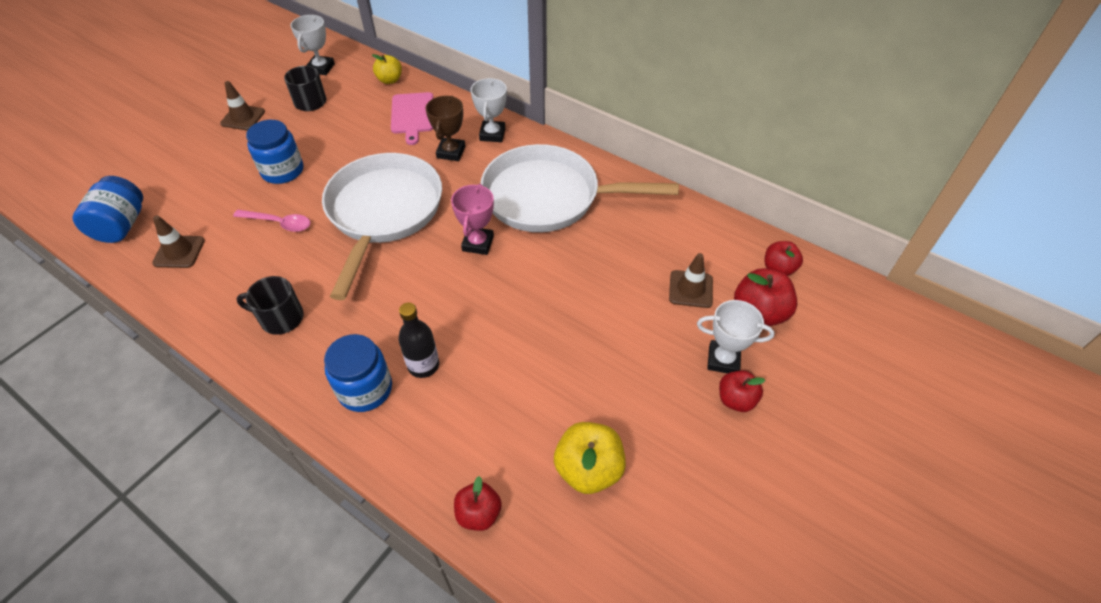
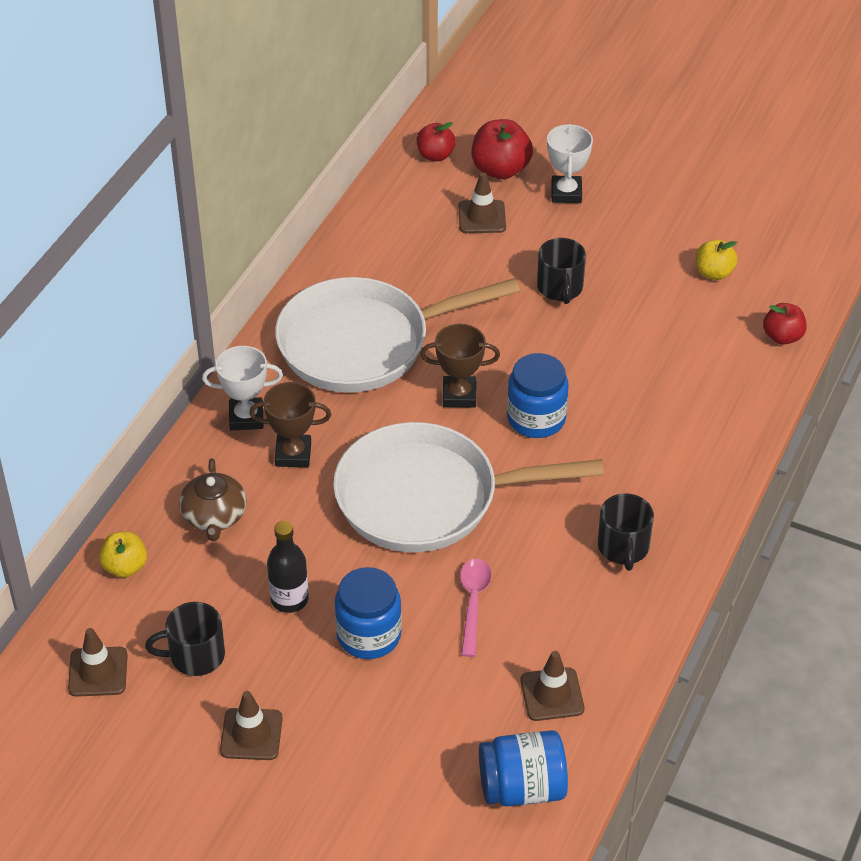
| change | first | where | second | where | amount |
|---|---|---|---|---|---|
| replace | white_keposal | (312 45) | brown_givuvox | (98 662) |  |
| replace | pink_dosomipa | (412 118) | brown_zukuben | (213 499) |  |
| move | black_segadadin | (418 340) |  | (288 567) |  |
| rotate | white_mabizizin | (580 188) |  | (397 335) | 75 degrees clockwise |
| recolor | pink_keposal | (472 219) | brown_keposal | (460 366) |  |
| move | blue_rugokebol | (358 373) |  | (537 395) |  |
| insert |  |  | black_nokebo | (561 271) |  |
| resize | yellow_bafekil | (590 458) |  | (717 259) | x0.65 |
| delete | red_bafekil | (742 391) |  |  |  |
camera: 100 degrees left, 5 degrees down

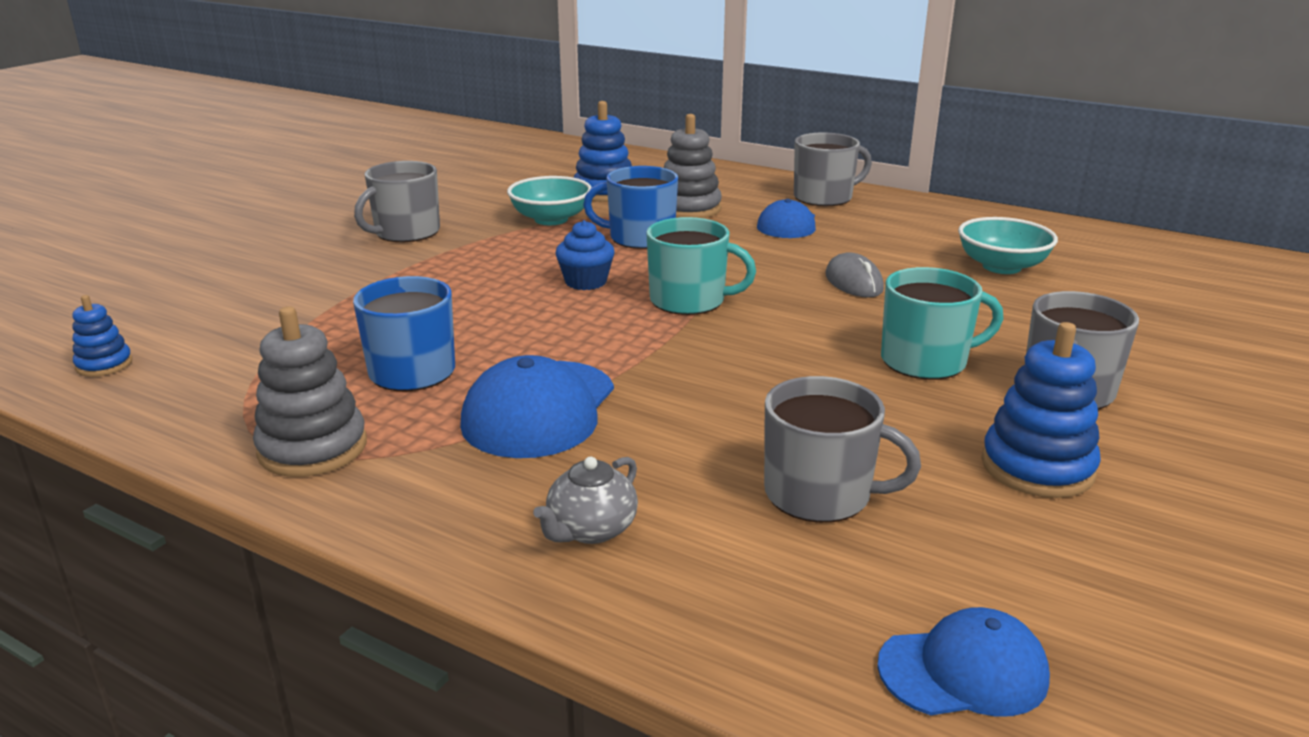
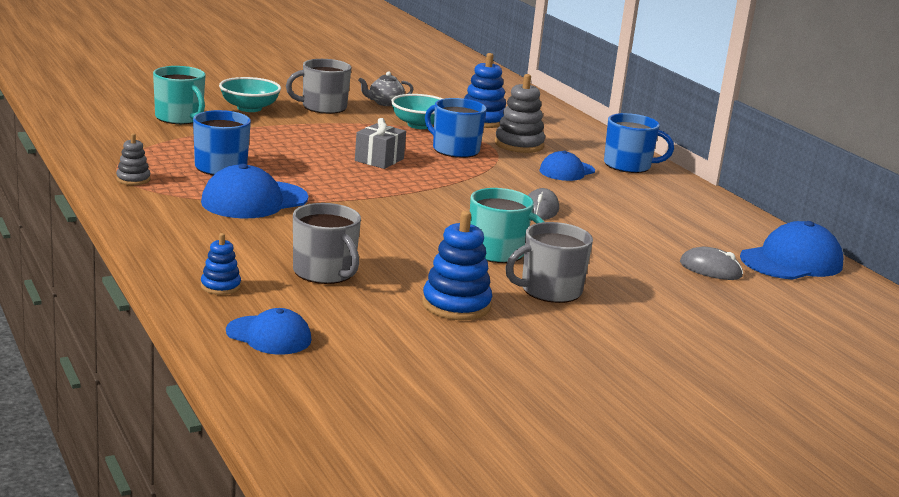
| change | first | where | second | where | amount |
|---|---|---|---|---|---|
| resize | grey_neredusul | (310 391) |  | (133 159) | x0.57 |
| move | turquoise_nokebo | (701 266) |  | (179 95) |  |
| move | blue_neredusul | (102 336) |  | (221 264) |  |
| move | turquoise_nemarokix | (1008 245) |  | (250 94) |  |
| replace | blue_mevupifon | (585 255) | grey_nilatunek | (380 143) |  |
| move | grey_zukuben | (585 500) |  | (386 88) |  |
| recolor | grey_nokebo | (833 169) | blue_nokebo | (639 143) |  |
| insert |  |  | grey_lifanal | (711 263) |  |
| insert |  |  | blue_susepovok | (792 250) |  |
camera: 30 degrees right, 5 degrees down

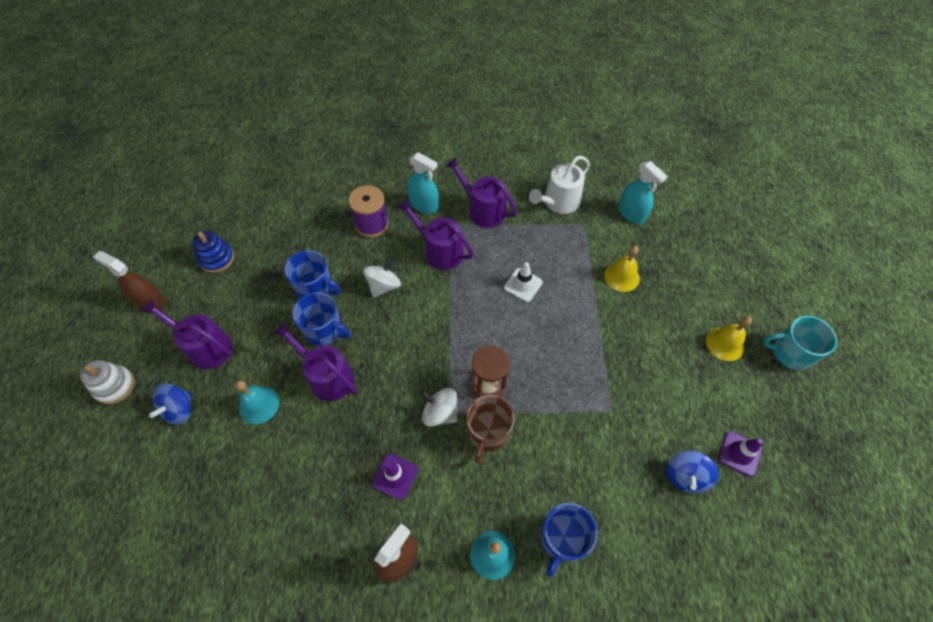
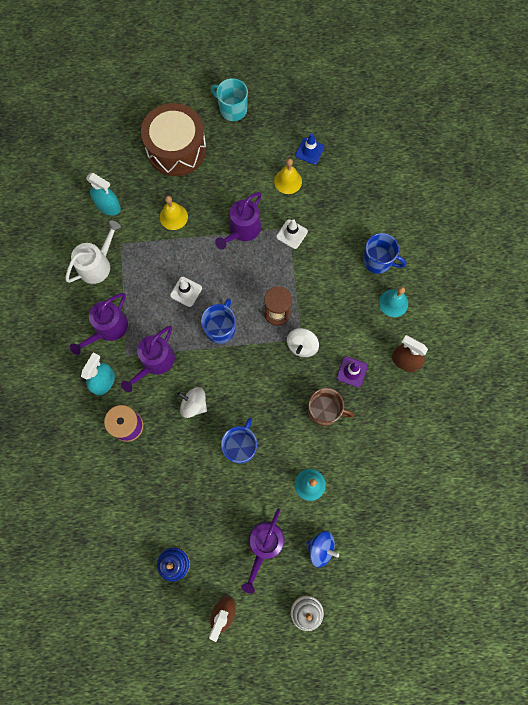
| change | first | where | second | where | amount |
|---|---|---|---|---|---|
| rotate | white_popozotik | (559 185) |  | (93 252) | 90 degrees counterclockwise |
| rotate | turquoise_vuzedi | (642 192) |  | (103 194) | 75 degrees clockwise |
| insert |  |  | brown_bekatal | (173 139) |  |
| move | blue_nokebo | (312 274) |  | (218 321) |  |
| rotate | turquoise_nokebo | (800 343) |  | (229 99) | 120 degrees clockwise |
| move | purple_popozotik | (315 361) |  | (238 220) |  |
| move | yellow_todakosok | (729 338) |  | (288 176) |  |
| insert |  |  | white_givuvox | (292 234) |  |
| recolor | purple_givuvox | (741 454) | blue_givuvox | (310 149) |  |
| move | brown_nokebo | (490 429) |  | (331 407) |  |
| delete | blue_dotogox | (693 472) |  |  |  |
camera: 95 degrees left, 15 degrees up

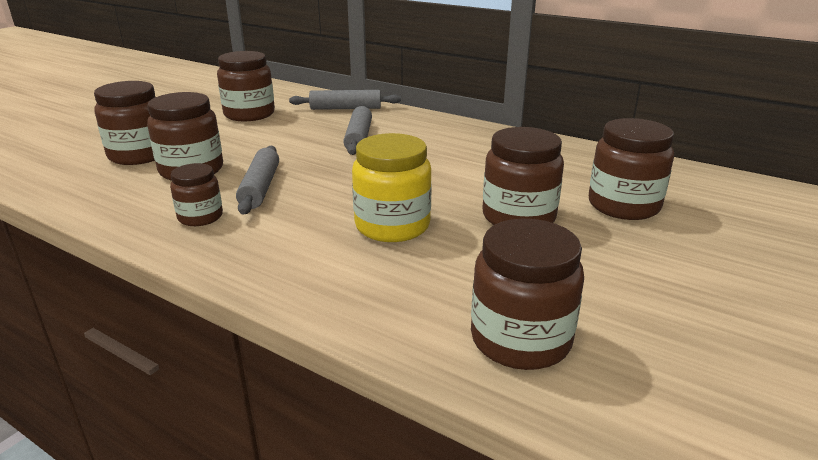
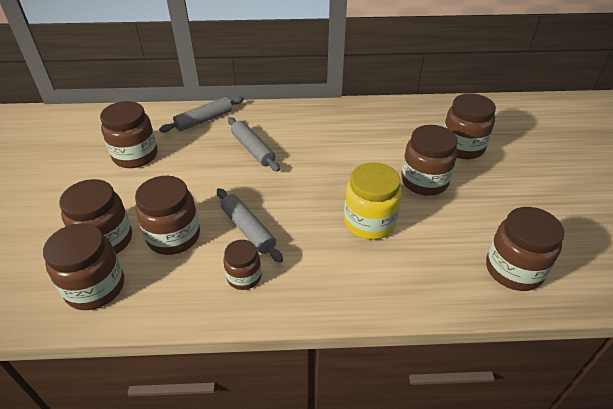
| change | first | where | second | where | amount |
|---|---|---|---|---|---|
| insert |  |  | brown_rugokebol | (83 266) |  |
camera: 35 degrees left, 15 degrees up

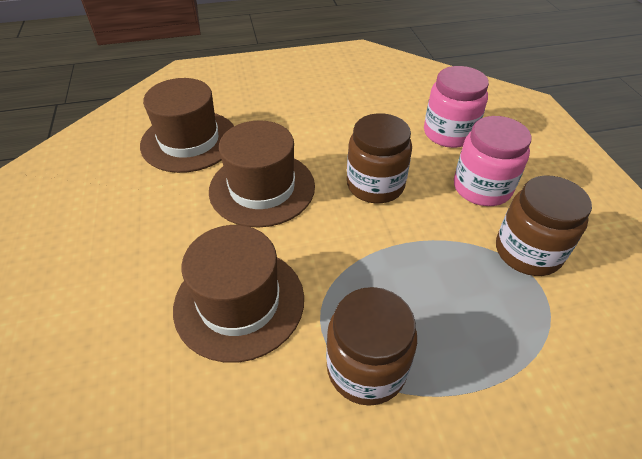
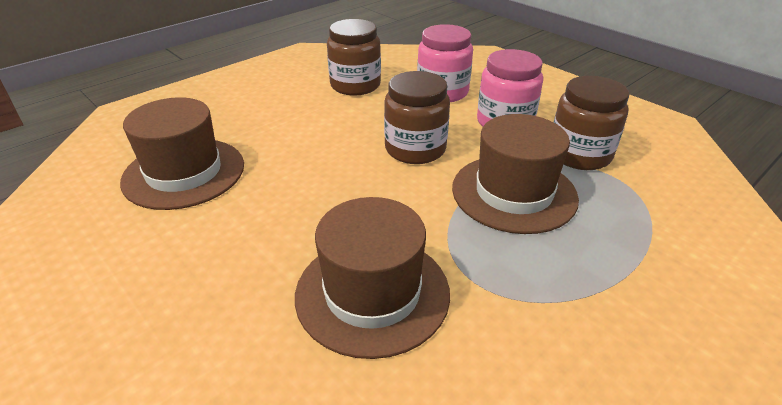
| change | first | where | second | where | amount |
|---|---|---|---|---|---|
| move | brown_rugokebol | (371 346) |  | (354 57) |  |
| move | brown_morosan | (262 173) |  | (515 174) |  |
camera: 30 degrees left, 10 degrees down

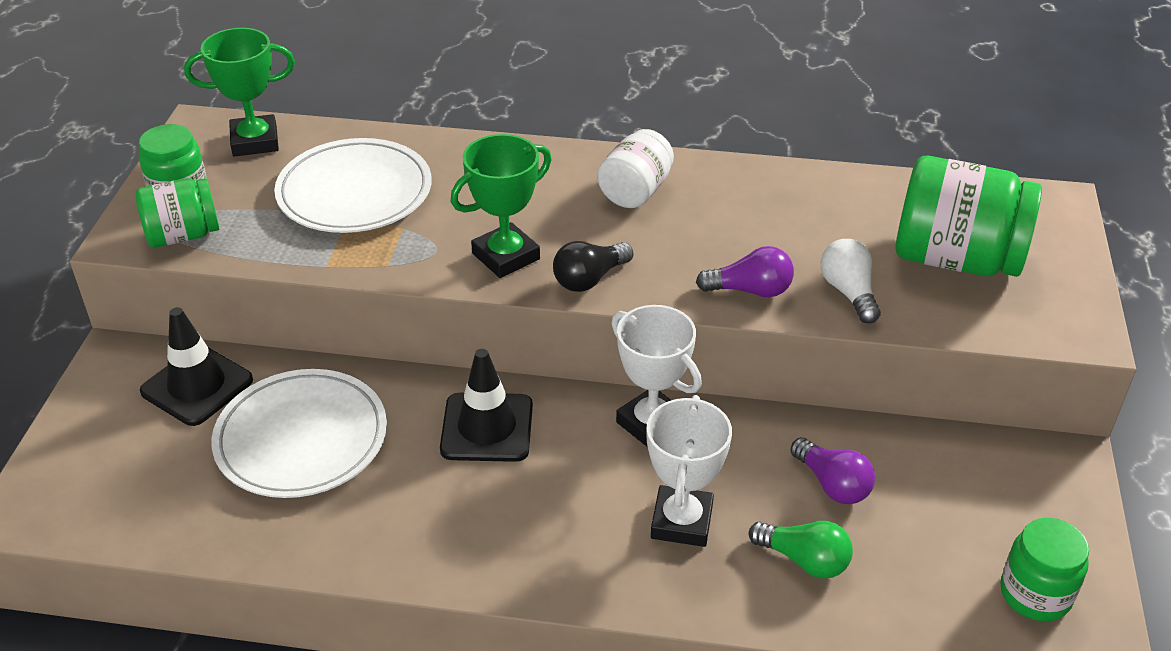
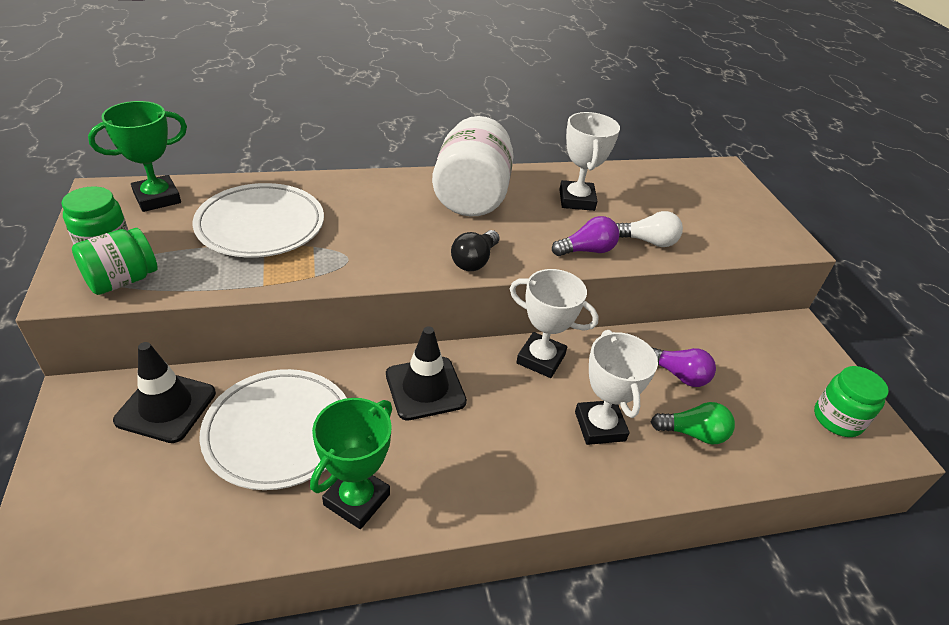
| change | first | where | second | where | amount |
|---|---|---|---|---|---|
| move | green_keposal | (501 206) |  | (351 463) |  |
| resize | white_rugokebol | (635 168) |  | (473 166) | x1.70 |
| insert |  |  | white_keposal | (589 161) |  |
| rotate | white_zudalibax | (851 281) |  | (649 229) | 135 degrees clockwise |
| delete | green_rugokebol | (968 216) |  |  |  |
camera: 25 degrees left, 0 degrees up

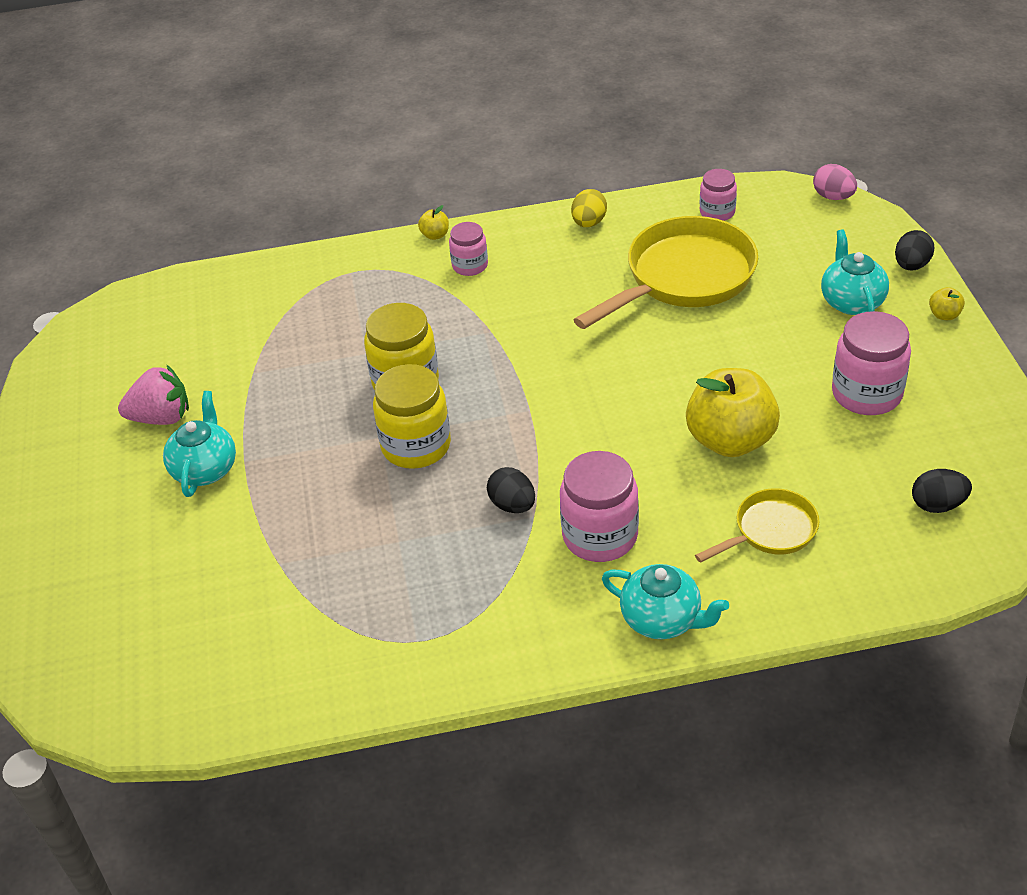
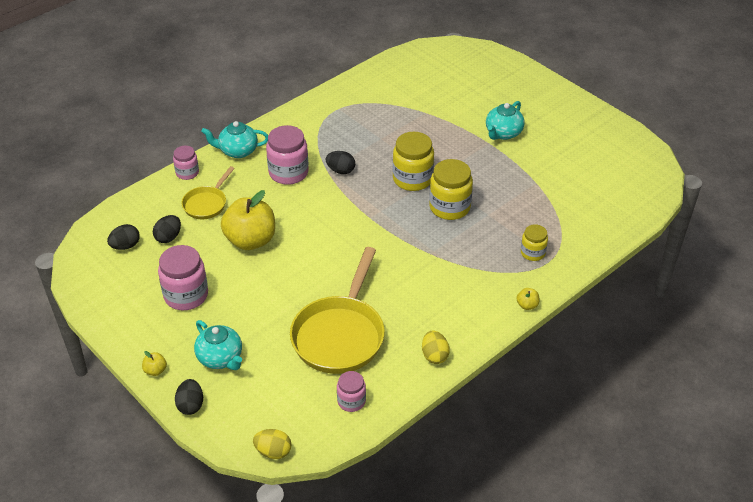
| change | first | where | second | where | amount |
|---|---|---|---|---|---|
| insert |  |  | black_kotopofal | (167 229) |  |
| move | pink_rugokebol | (468 249) |  | (186 163) |  |
| recolor | pink_kotopofal | (835 182) | yellow_kotopofal | (272 444) |  |
| rotate | turquoise_zukuben | (199 444) |  | (505 120) | 60 degrees clockwise |
| insert |  |  | yellow_rugokebol | (534 242) |  |
| delete | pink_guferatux | (153 394) |  |  |  |
camera: 145 degrees right, 0 degrees up

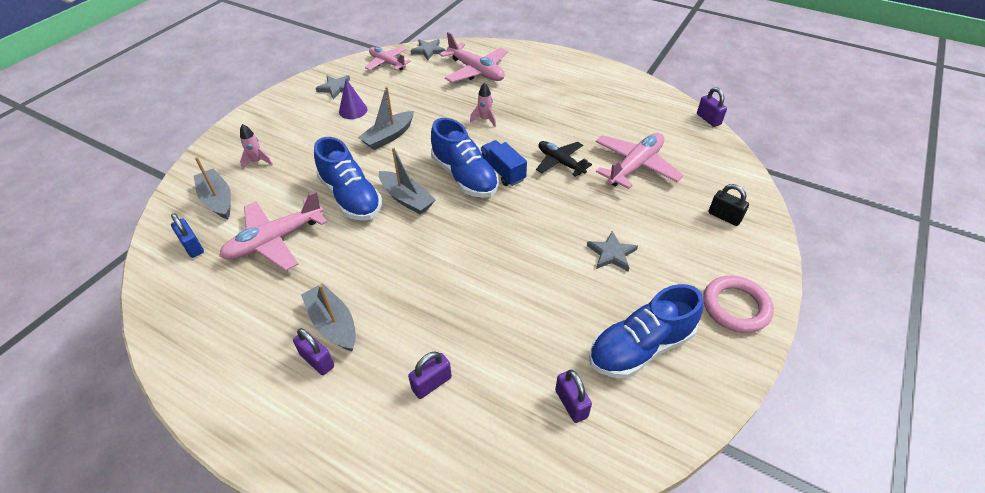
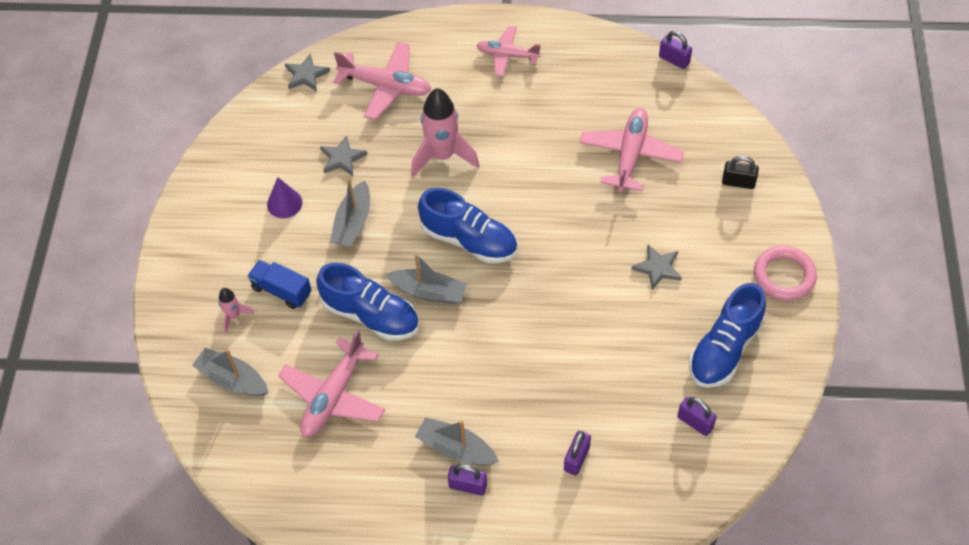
| change | first | where | second | where | amount |
|---|---|---|---|---|---|
| move | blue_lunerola | (504 163) |  | (279 284) |  |
| move | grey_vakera | (333 87) |  | (343 155) |  |
| resize | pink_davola | (483 105) |  | (445 132) | x2.07 |
| move | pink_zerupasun | (388 58) |  | (508 51) |  |
| delete | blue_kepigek | (187 235) |  |  |  |
| delete | black_zerupasun | (564 159) |  |  |  |
camera: 25 degrees left, 10 degrees up

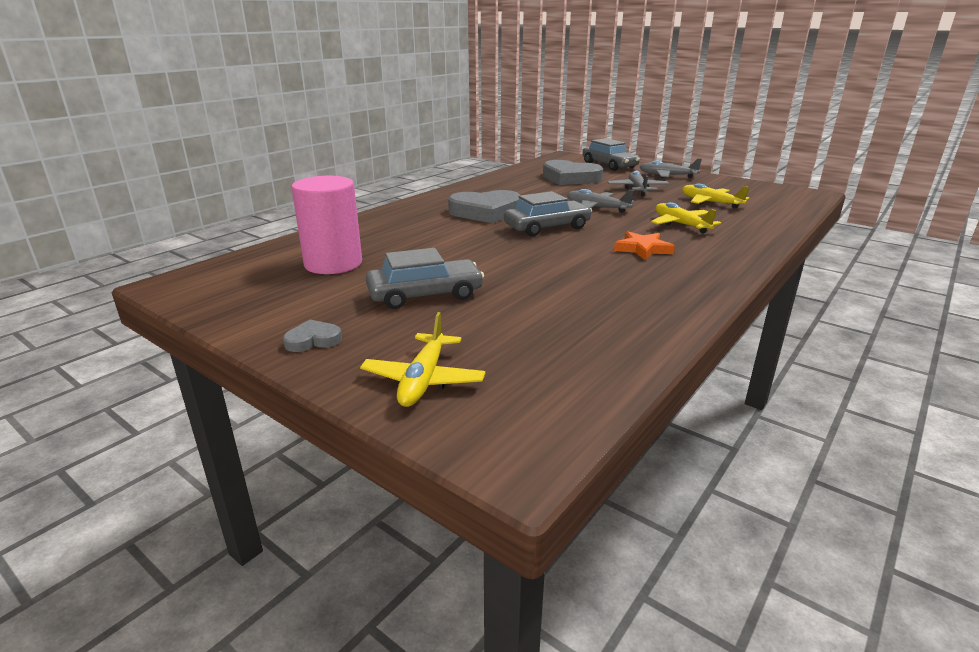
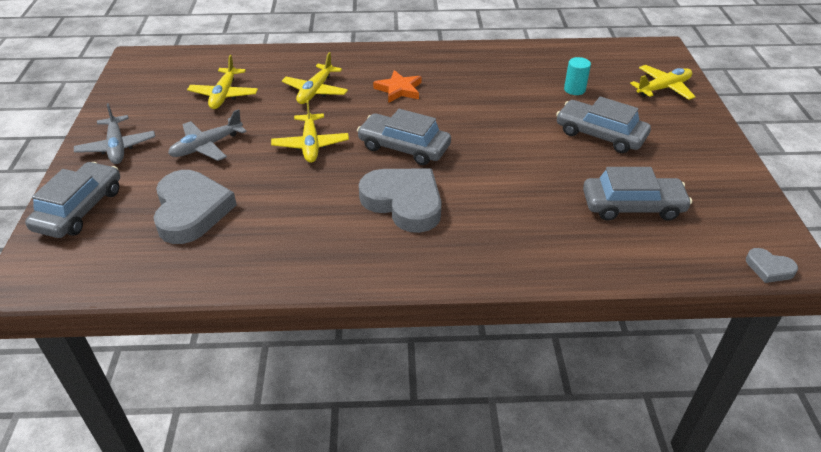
| change | first | where | second | where | amount |
|---|---|---|---|---|---|
| recolor | grey_zerupasun | (600 201) | yellow_zerupasun | (310 131) |  |
| insert |  |  | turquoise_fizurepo | (577 76) |  |
| replace | pink_fizurepo | (327 225) | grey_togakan | (637 194) |  |
| move | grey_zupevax | (312 336) |  | (772 265) |  |
camera: 130 degrees left, 15 degrees up

